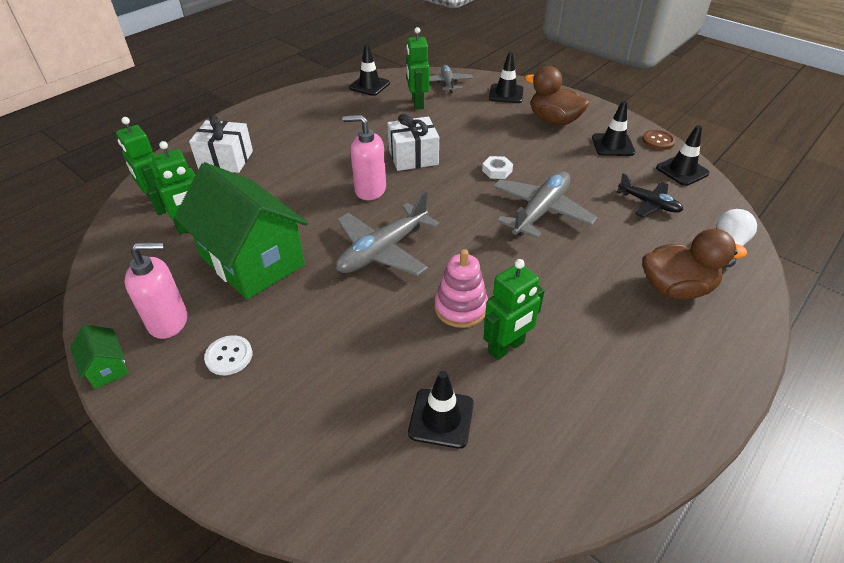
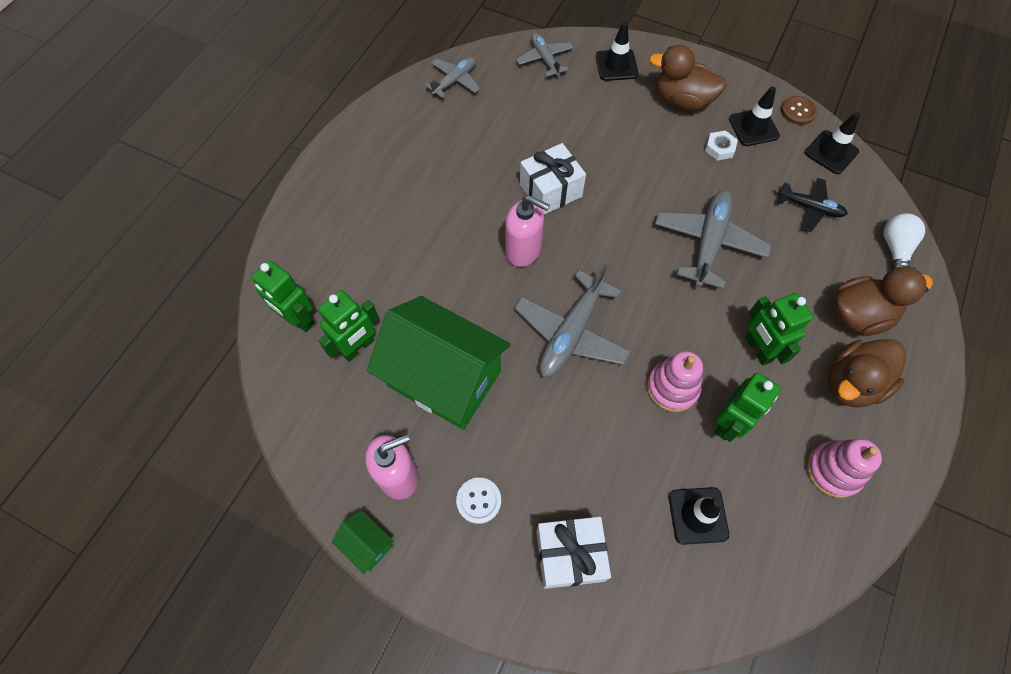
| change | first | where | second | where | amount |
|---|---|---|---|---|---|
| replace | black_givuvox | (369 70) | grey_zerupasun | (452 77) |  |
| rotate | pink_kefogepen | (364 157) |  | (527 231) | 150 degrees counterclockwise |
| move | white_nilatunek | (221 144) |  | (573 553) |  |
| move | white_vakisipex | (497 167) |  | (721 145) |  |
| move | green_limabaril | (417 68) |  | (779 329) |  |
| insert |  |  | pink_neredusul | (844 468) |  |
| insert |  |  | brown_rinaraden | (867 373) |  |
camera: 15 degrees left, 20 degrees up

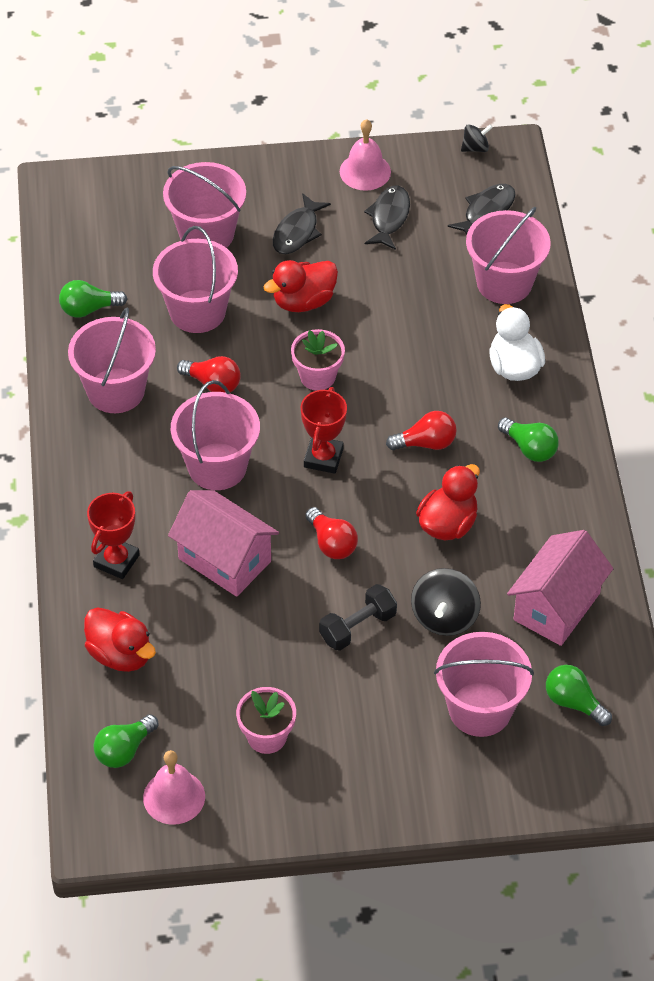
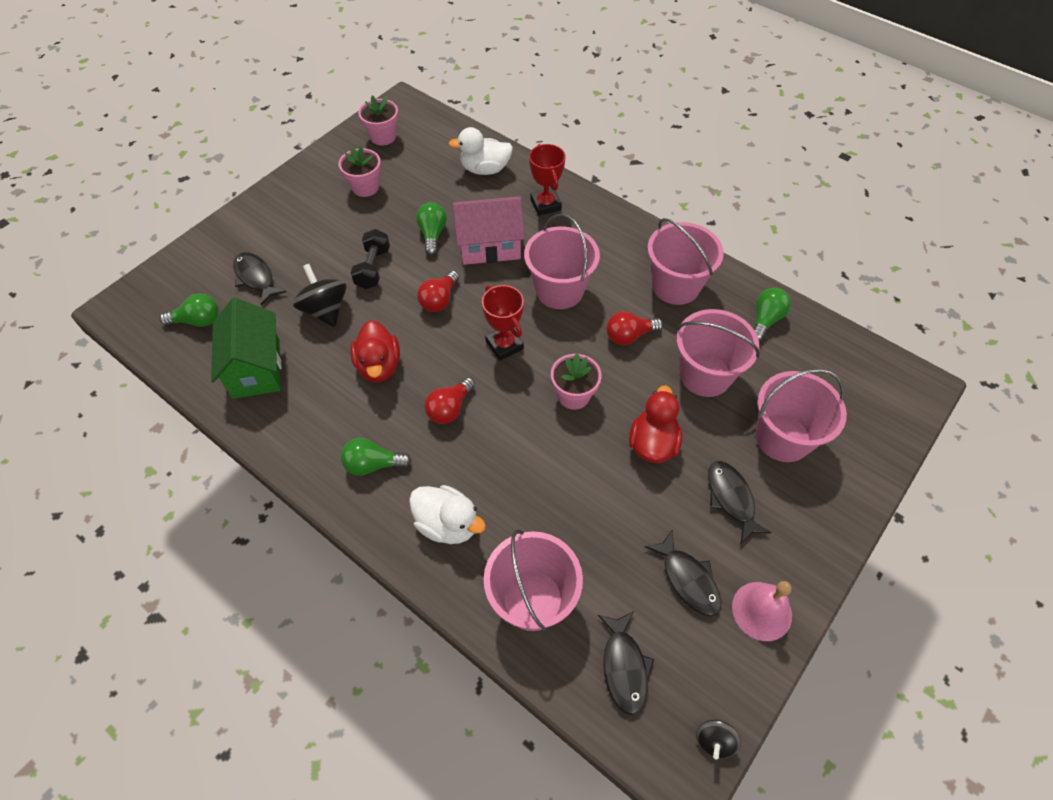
| change | first | where | second | where | amount |
|---|---|---|---|---|---|
| recolor | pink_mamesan | (560 588) | green_mamesan | (246 348) |  |
| replace | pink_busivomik | (484 684) | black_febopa | (259 278) |  |
| replace | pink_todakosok | (174 787) | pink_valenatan | (378 120) |  |
| move | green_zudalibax | (126 741) |  | (431 228) |  |
| rotate | red_zudalibax | (332 533) |  | (438 291) | 75 degrees counterclockwise |
| recolor | red_rinaraden | (120 639) | white_rinaraden | (480 151) |  |
camera: 135 degrees right, 5 degrees up

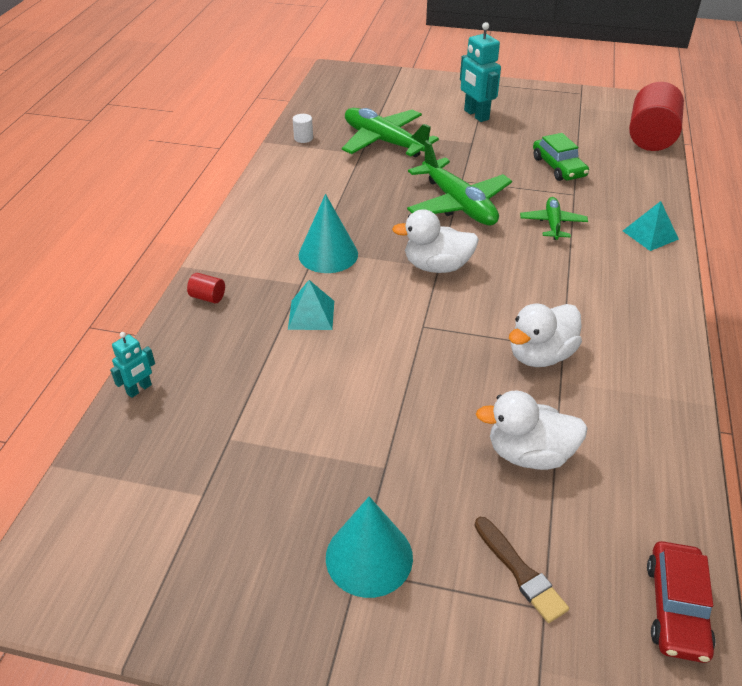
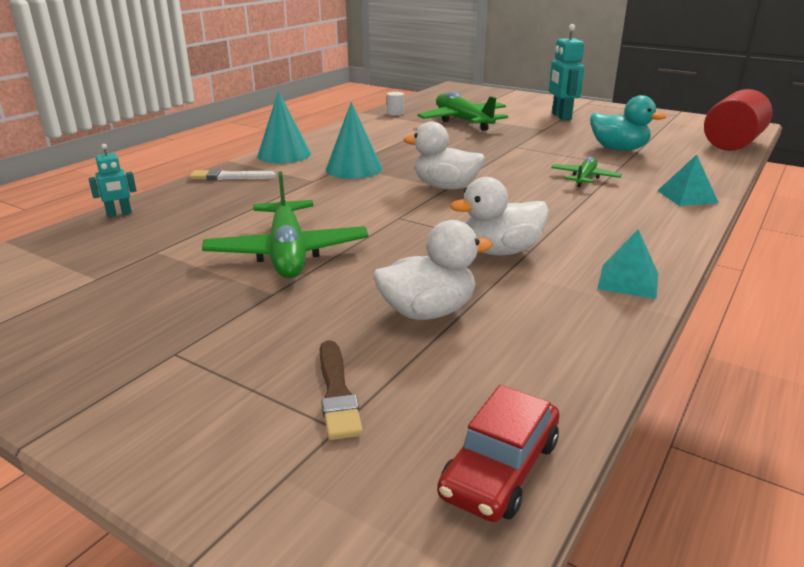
| change | first | where | second | where | amount |
|---|---|---|---|---|---|
| replace | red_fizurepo | (206 288) | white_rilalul | (232 174) |  |
| move | green_zerupasun | (459 182) |  | (285 224) |  |
| move | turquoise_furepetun | (369 547) |  | (284 127) |  |
| rotate | white_rinaraden | (532 430) |  | (433 270) | 135 degrees clockwise |
| replace | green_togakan | (561 157) | turquoise_rinaraden | (628 123) |  |
| move | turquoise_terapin | (311 305) |  | (627 264) |  |
camera: 20 degrees right, 15 degrees down

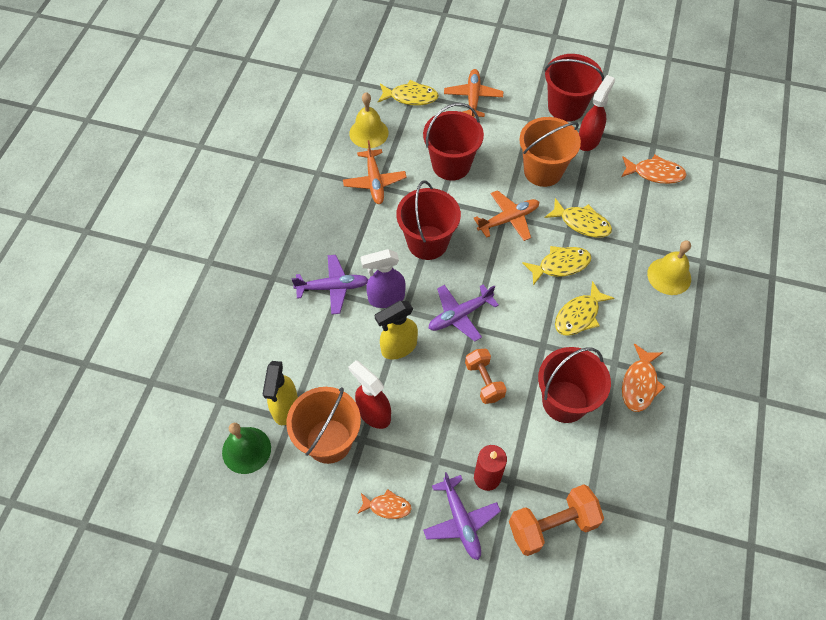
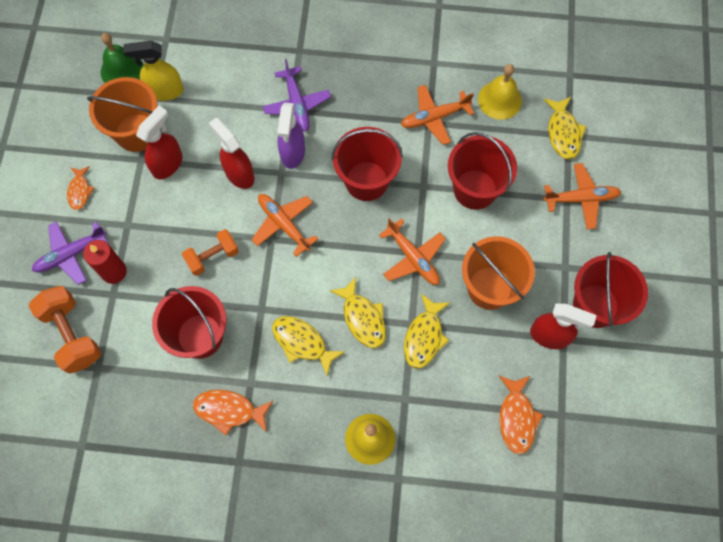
| change | first | where | second | where | amount |
|---|---|---|---|---|---|
| recolor | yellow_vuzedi | (396 330) | red_vuzedi | (232 153) |  |
| recolor | purple_zerupasun | (463 313) | orange_zerupasun | (285 225) |  |
| rotate | purple_vuzedi | (382 278) |  | (291 136) | 150 degrees counterclockwise |
camera: 80 degrees right, 10 degrees up

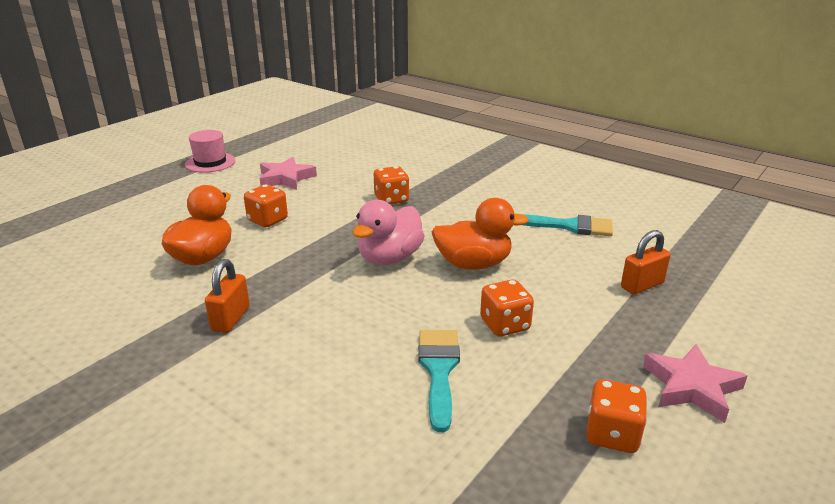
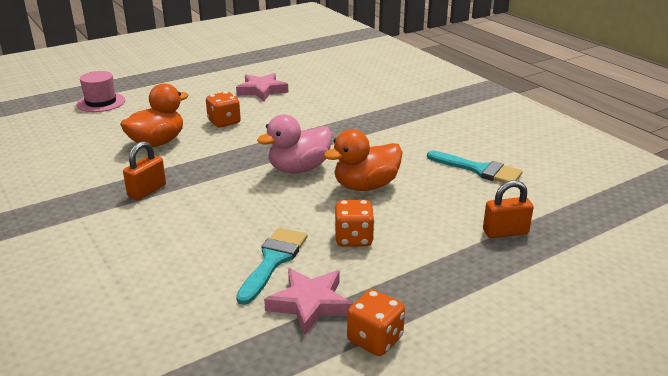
| change | first | where | second | where | amount |
|---|---|---|---|---|---|
| move | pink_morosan | (210 151) |  | (100 91) |  |
| move | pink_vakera | (695 383) |  | (308 301) |  |
| rotate | orange_rinaraden | (480 234) |  | (363 160) | 135 degrees clockwise |
| delete | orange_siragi | (392 185) |  |  |  |
camera: 20 degrees right, 0 degrees up

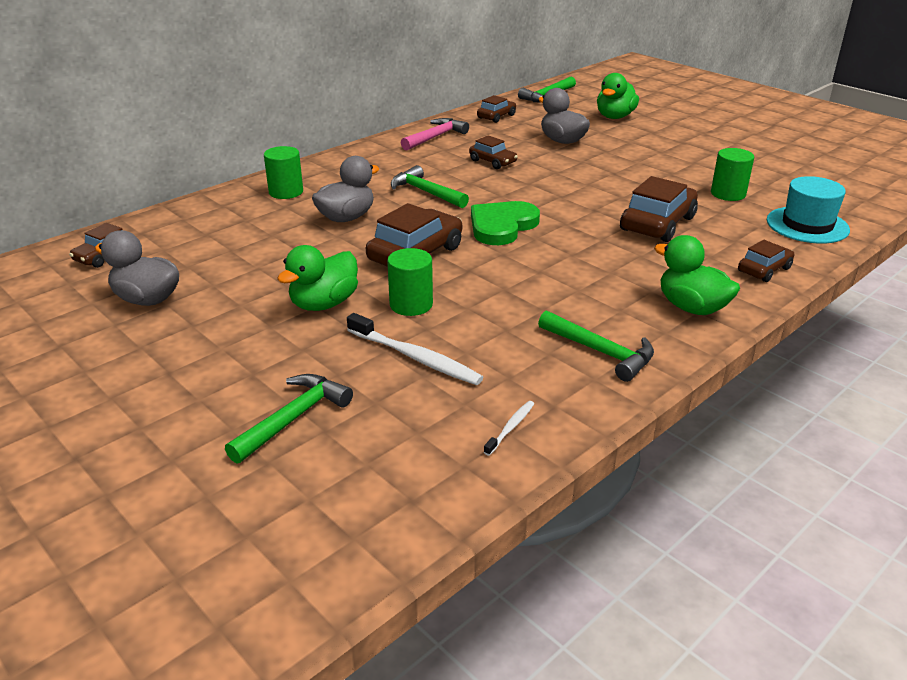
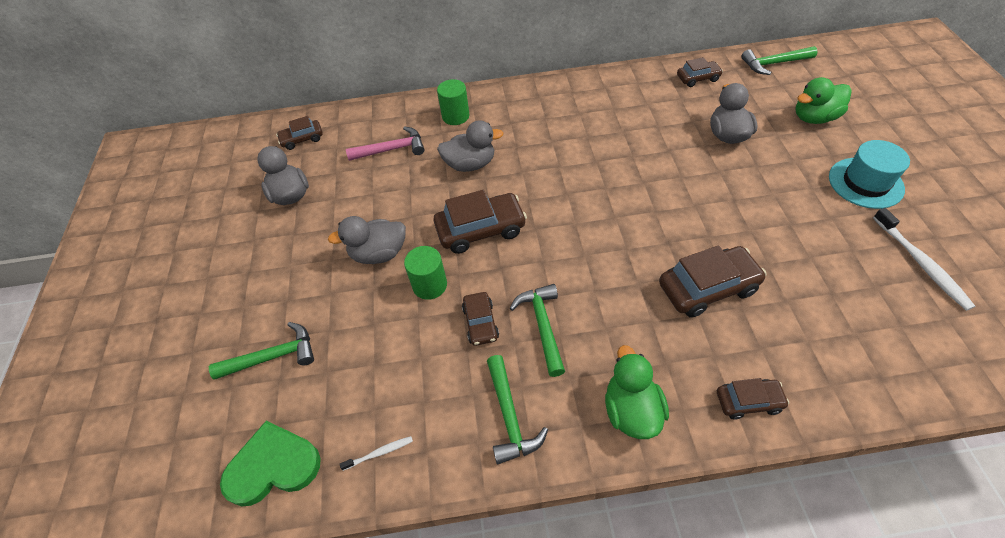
| change | first | where | second | where | amount |
|---|---|---|---|---|---|
| move | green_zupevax | (505 223) |  | (270 464) |  |
| recolor | green_rinaraden | (317 278) | grey_rinaraden | (367 240) |  |
| move | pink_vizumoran | (435 134) |  | (385 143) |  |
| move | brown_togakan | (493 152) |  | (480 319) |  |
| move | green_vizumoran | (430 186) |  | (537 330) |  |
| move | turquoise_morosan | (808 210) |  | (869 174) |  |
| move | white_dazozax | (415 349) |  | (924 259) |  |
| delete | green_fizurepo | (732 174) |  |  |  |
camera: 40 degrees right, 20 degrees up

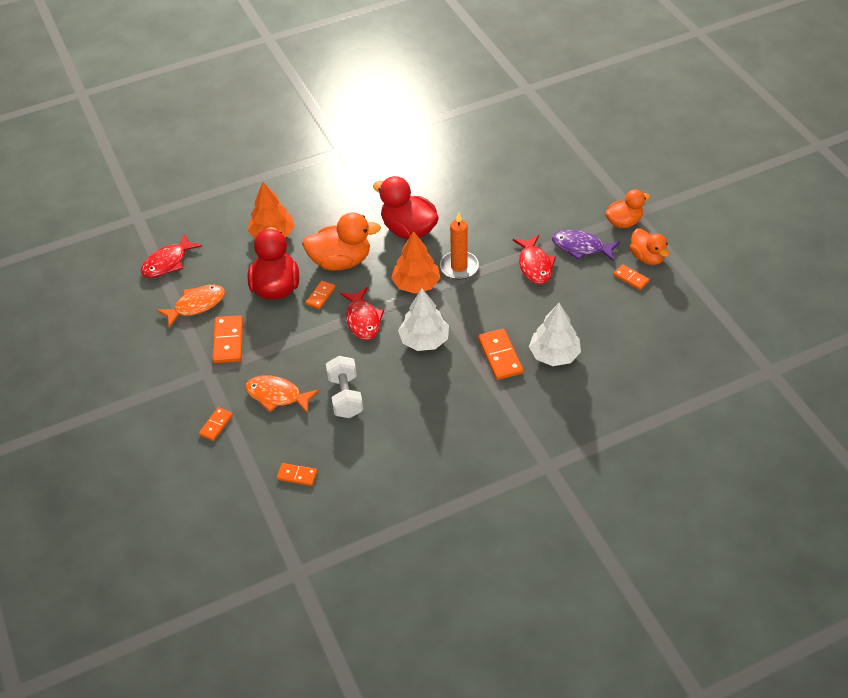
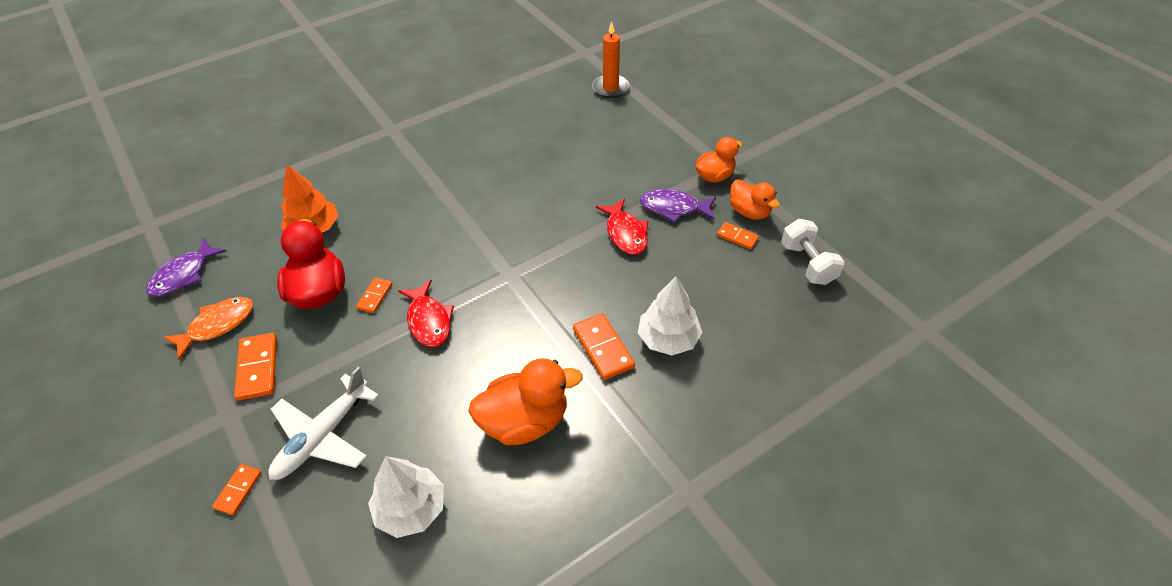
| change | first | where | second | where | amount |
|---|---|---|---|---|---|
| recolor | red_febopa | (171 256) | purple_febopa | (186 267) |  |
| replace | orange_febopa | (282 394) | white_zerupasun | (323 423) |  |
| move | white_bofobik | (423 320) |  | (406 497) |  |
| move | orange_rinaraden | (341 241) |  | (525 401) |  |
| move | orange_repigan | (459 246) |  | (611 59) |  |
| move | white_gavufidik | (344 387) |  | (812 252) |  |
| delete | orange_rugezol | (297 474) |  |  |  |
| delete | red_rinaraden | (406 207) |  |  |  |
| delete | orange_bofobik | (415 262) |  |  |  |
camera: 10 degrees left, 0 degrees up

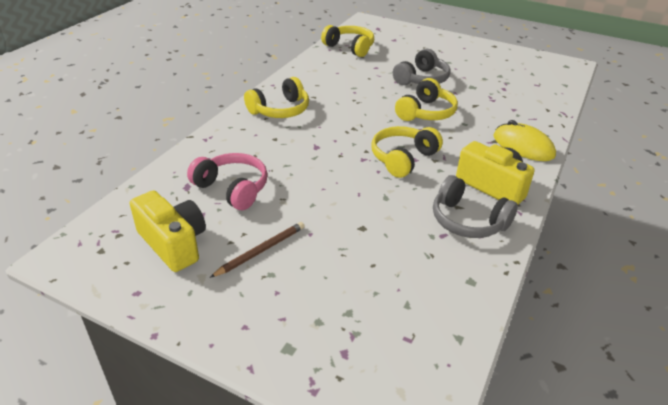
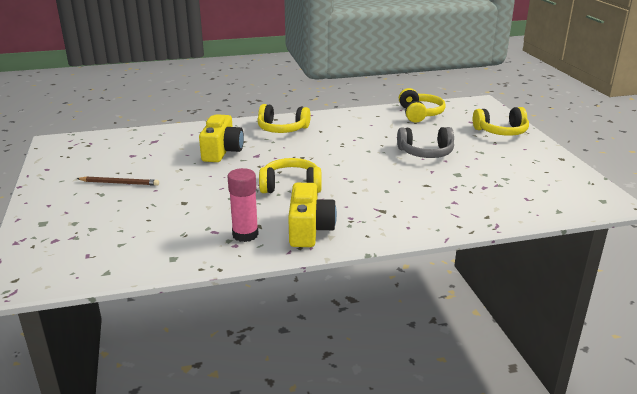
| change | first | where | second | where | amount |
|---|---|---|---|---|---|
| move | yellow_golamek | (168 231) |  | (221 138) |  |
| replace | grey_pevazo | (475 206) | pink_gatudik | (243 205) |  |
| move | yellow_pevazo | (426 99) |  | (501 121) |  |
| delete | pink_pevazo | (227 181) |  |  |  |
| delete | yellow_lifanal | (524 140) |  |  |  |
camera: 50 degrees right, 10 degrees down

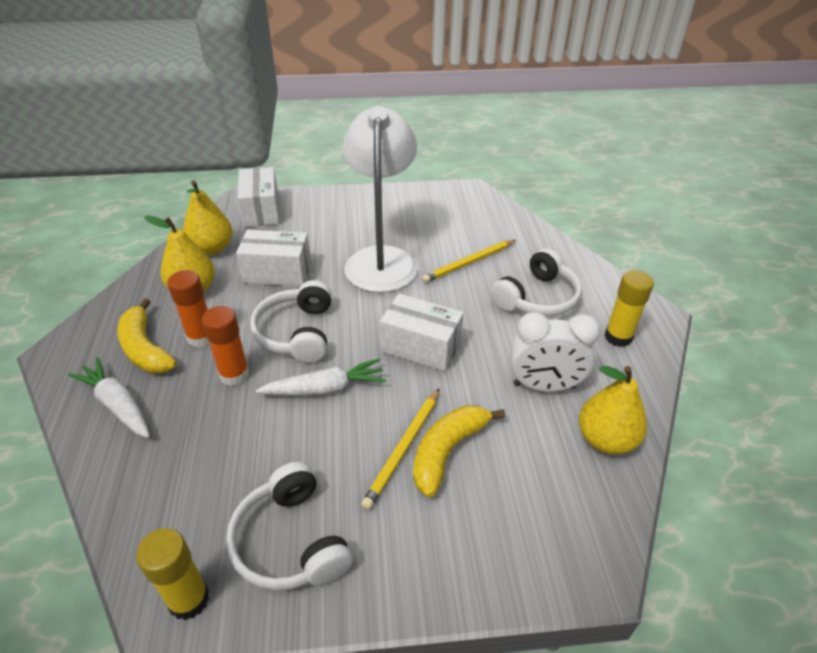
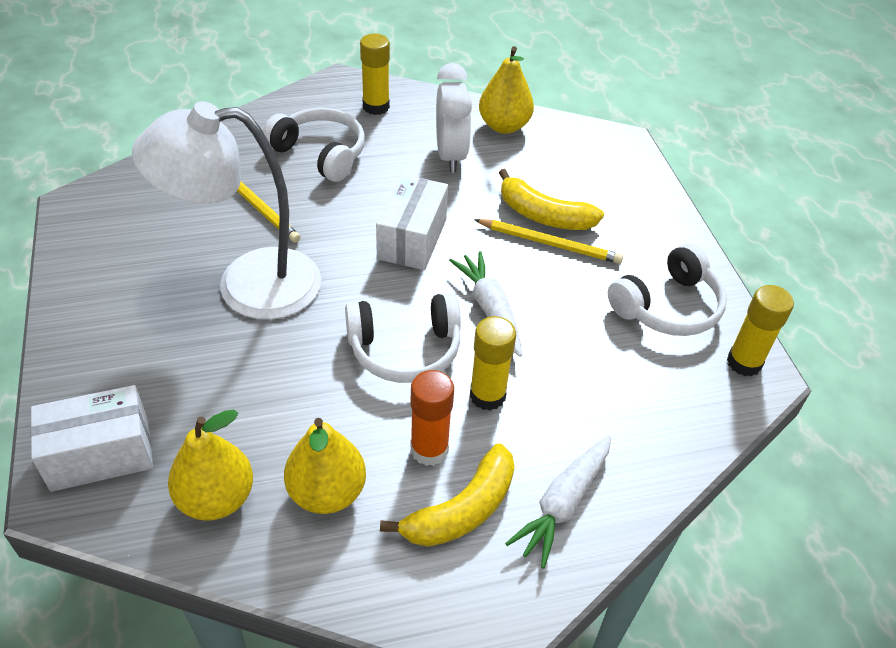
| change | first | where | second | where | amount |
|---|---|---|---|---|---|
| recolor | orange_gatudik | (225 346) | yellow_gatudik | (493 363) |  |
| delete | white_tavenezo | (273 258) |  |  |  |
camera: 100 degrees left, 5 degrees up

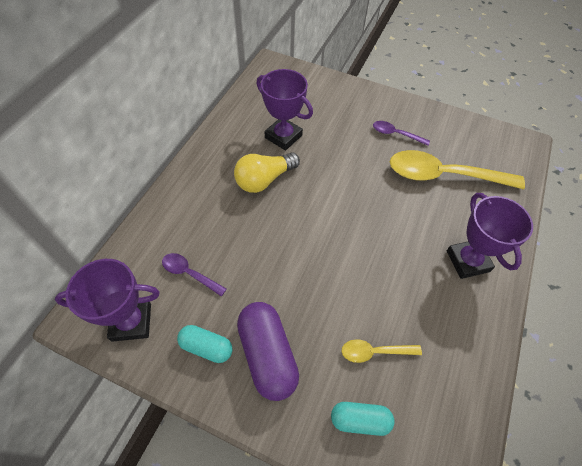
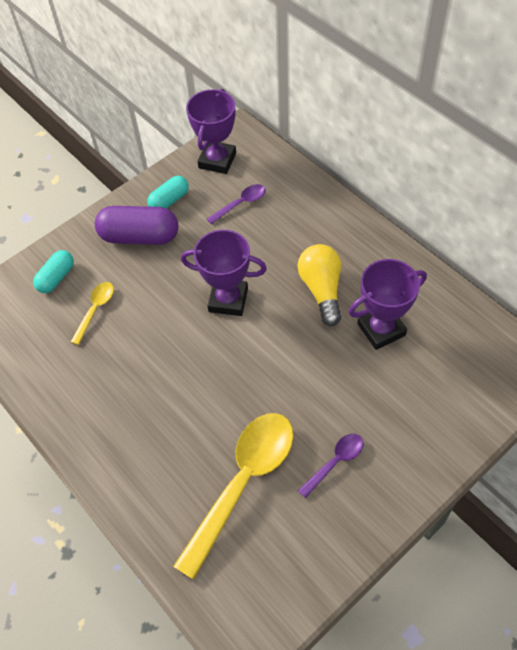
| change | first | where | second | where | amount |
|---|---|---|---|---|---|
| move | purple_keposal | (490 236) |  | (224 273) |  |
camera: 120 degrees right, 0 degrees up

